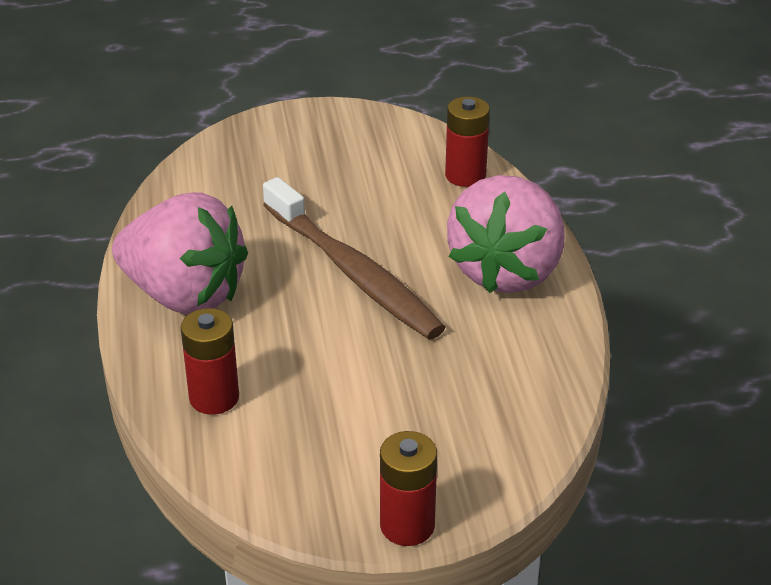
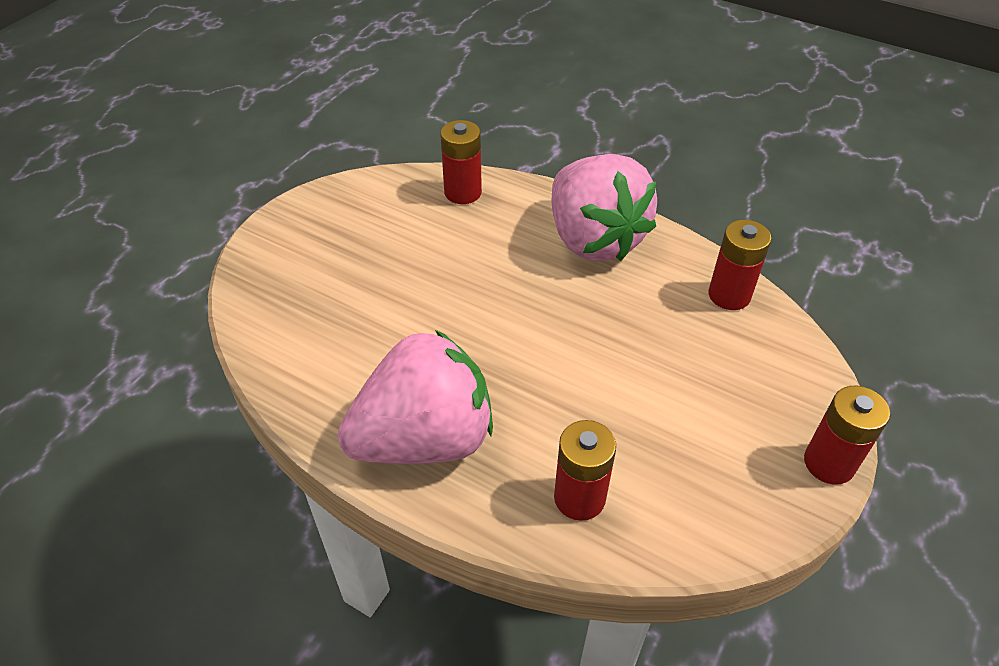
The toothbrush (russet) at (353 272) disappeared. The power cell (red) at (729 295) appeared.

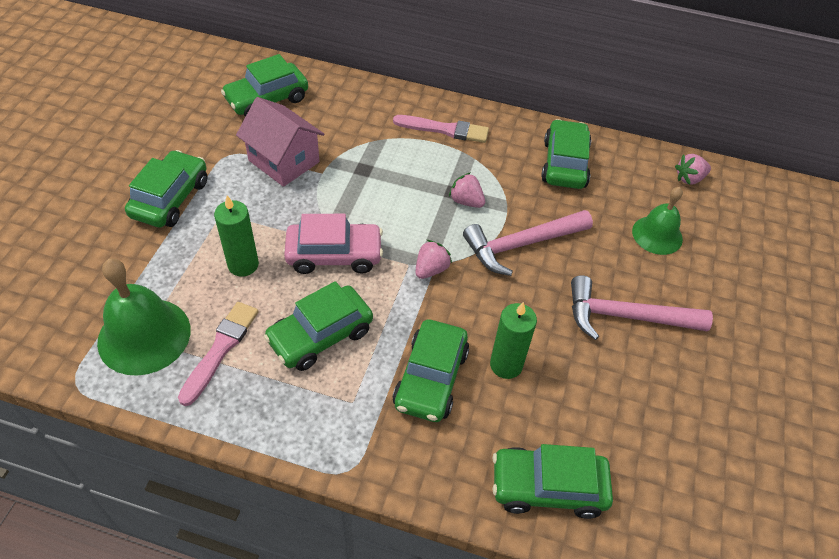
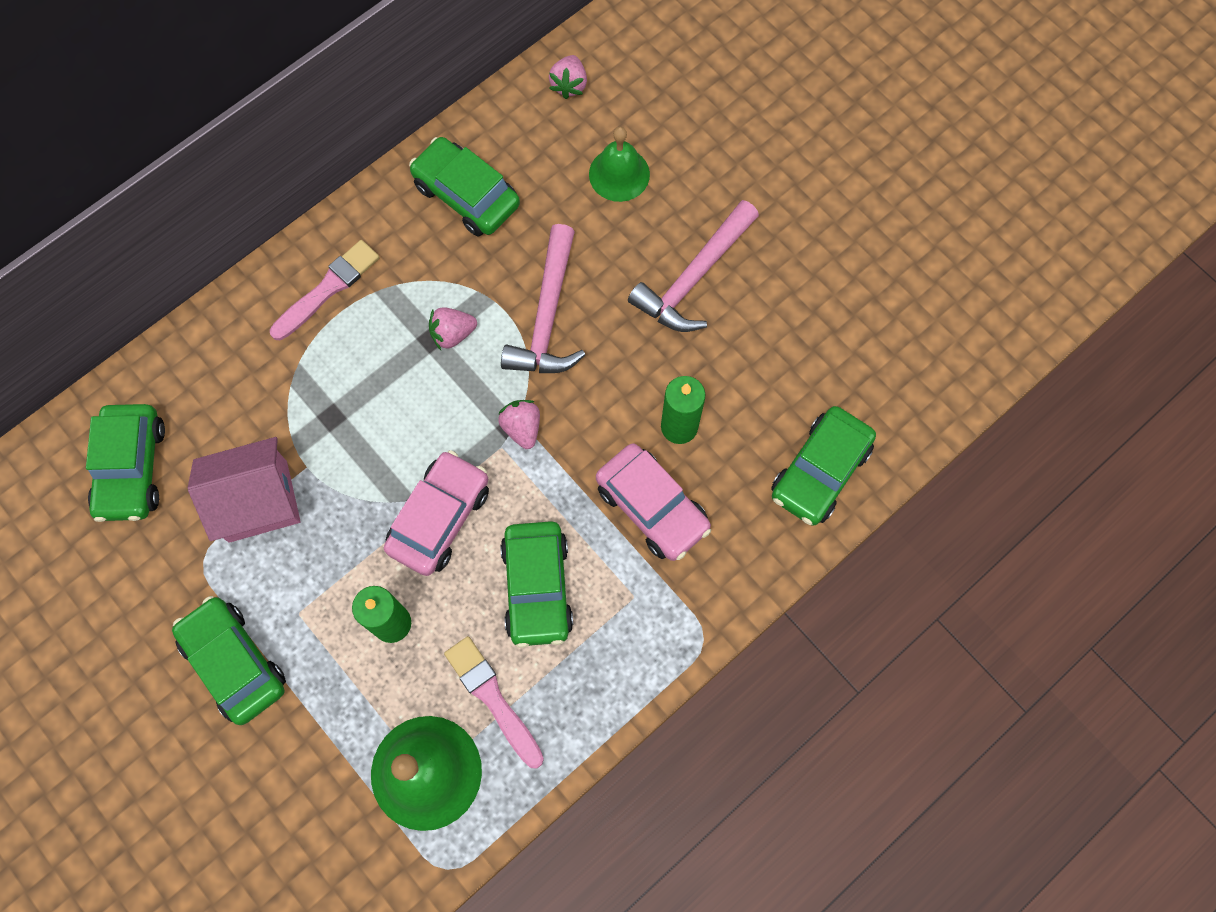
The toy car (leaf-green) at (430 378) became the toy car (rose-pink) at (652 507).

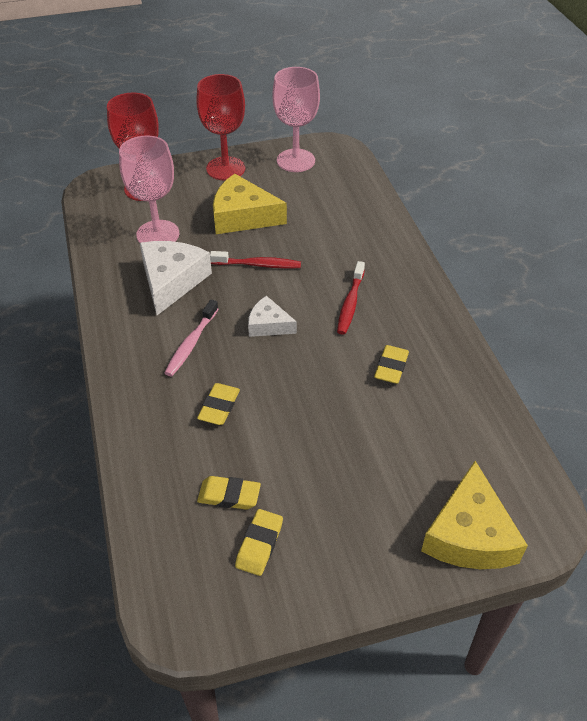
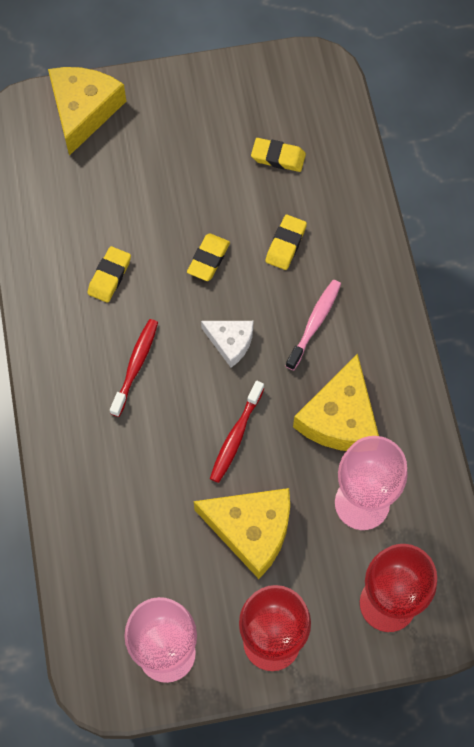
The piece of cheese (white) at (171 281) became the piece of cheese (bright yellow) at (340 417). The toothbrush (red) at (258 265) turned 75 degrees counterclockwise. The gum eraser (bright yellow) moved from (259 544) to (208 259).

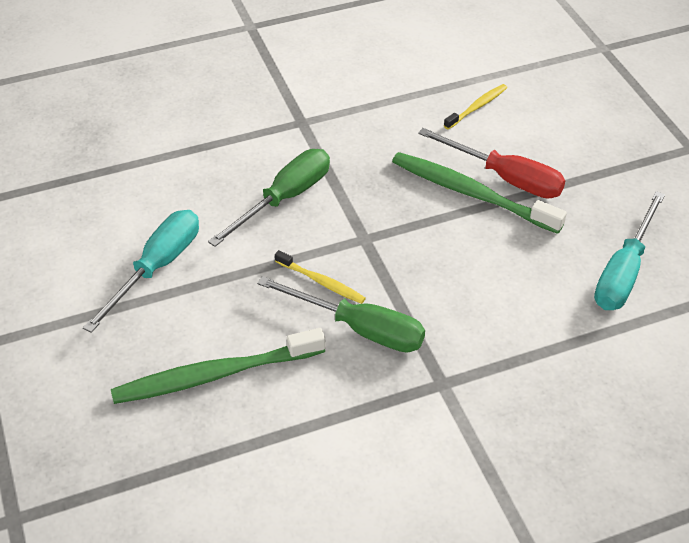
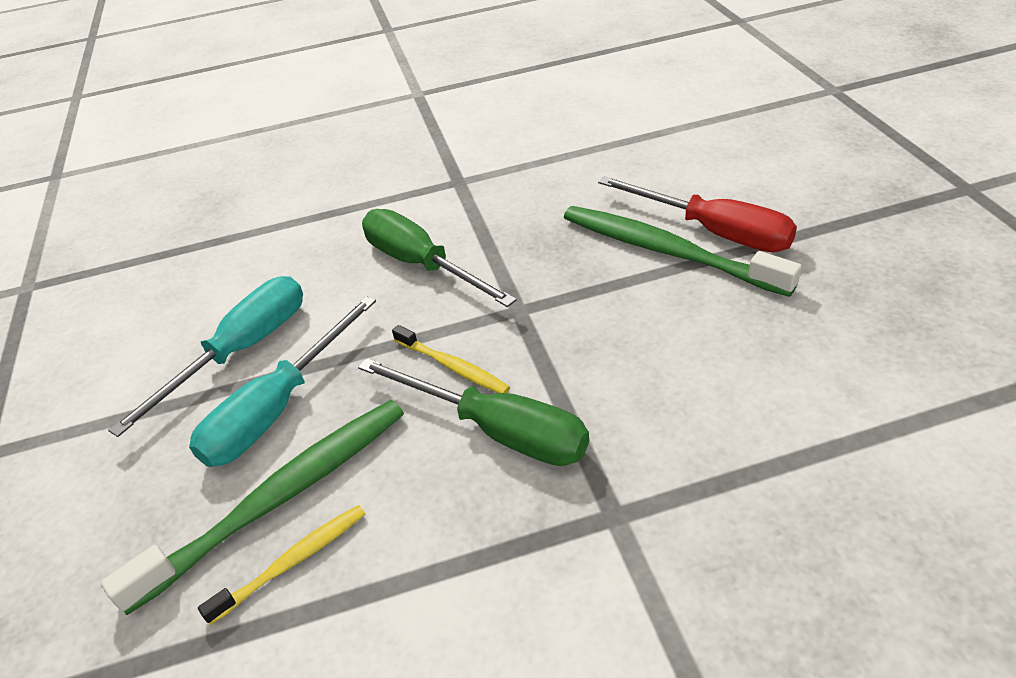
The toothbrush (bright yellow) moved from (477 107) to (292 562). The screwdriver (leaf-green) at (284 199) turned 90 degrees counterclockwise. The screwdriver (aqua) moved from (623 271) to (278 408). The toothbrush (leaf-green) at (216 375) turned 150 degrees clockwise.

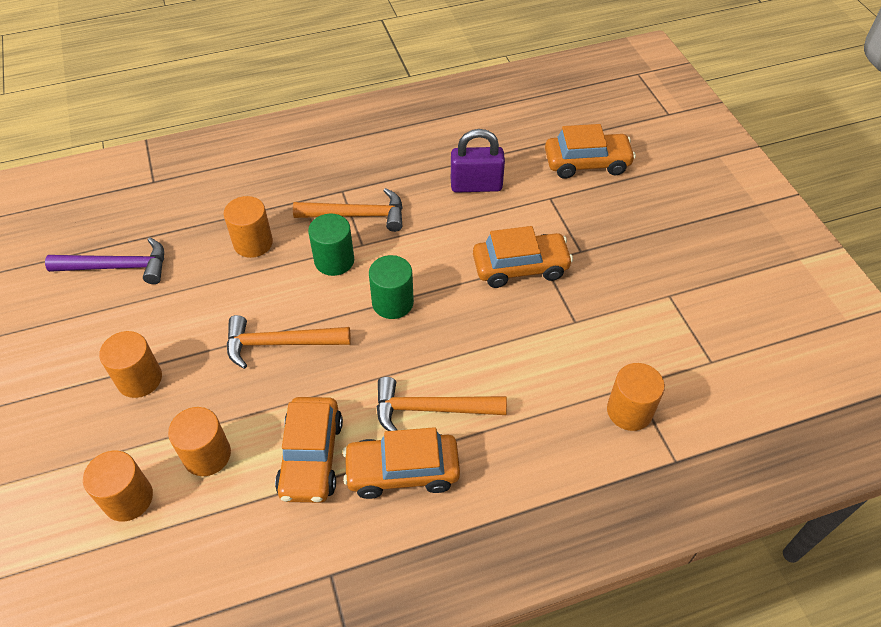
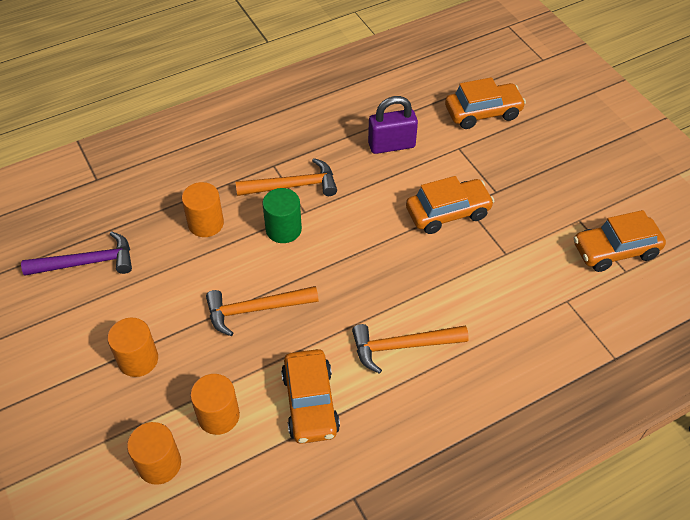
The solid cylinder (leaf-green) at (392 303) disappeared. The solid cylinder (bright orange) at (629 411) disappeared. The toy car (bright orange) moved from (402 471) to (615 250).

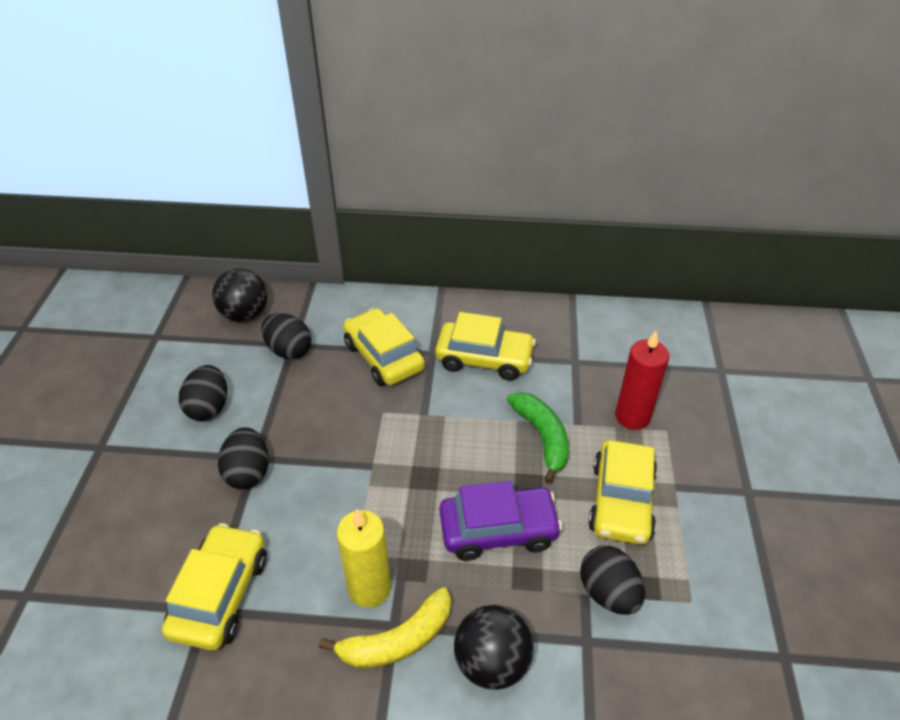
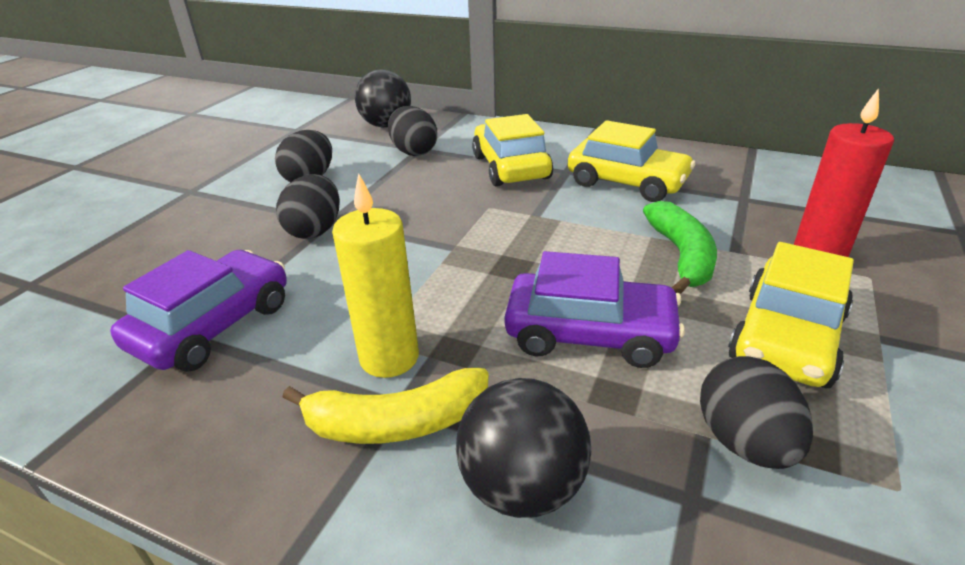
The toy car (bright yellow) at (220 594) became the toy car (purple) at (213 325).

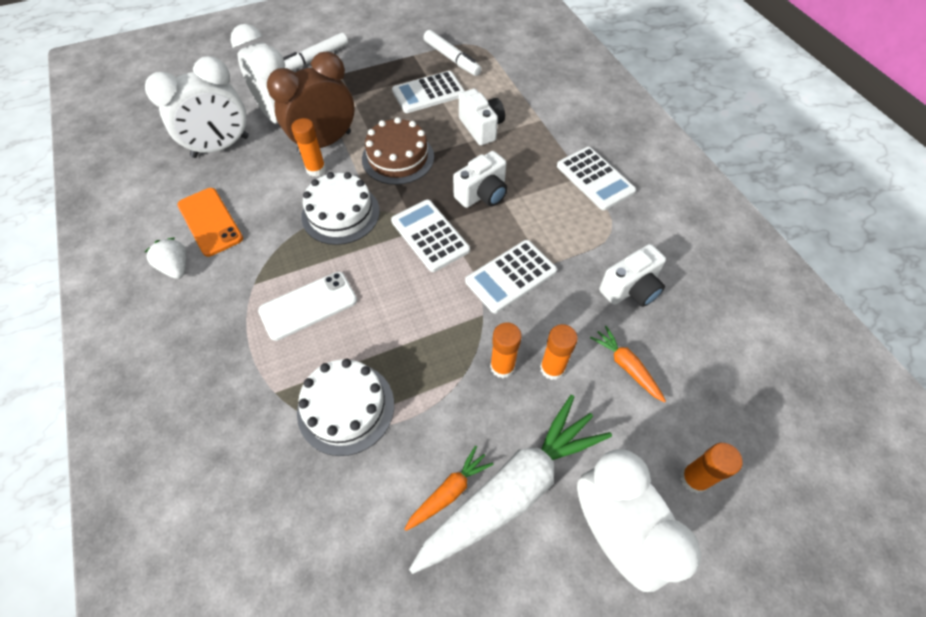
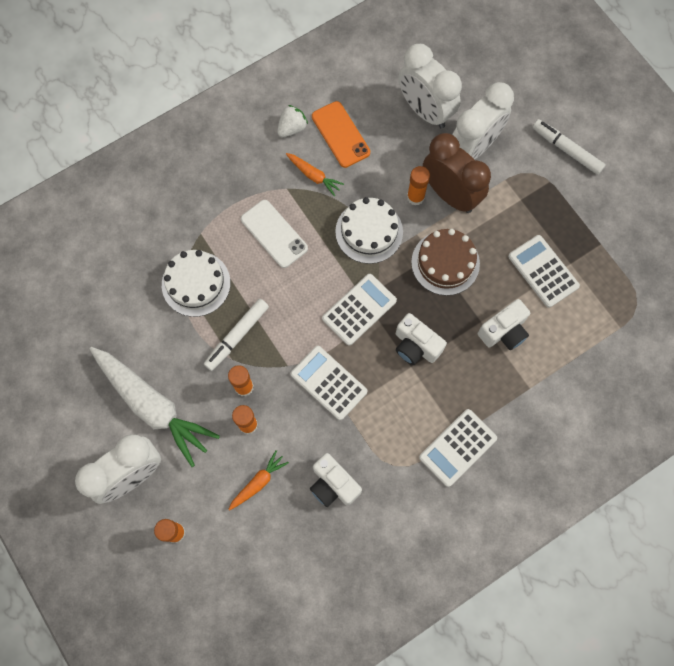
The marker (white) moved from (452 59) to (237 336). The mobile phone (bright orange) at (210 222) turned 75 degrees counterclockwise. The carrot (bright orange) moved from (449 491) to (314 176).

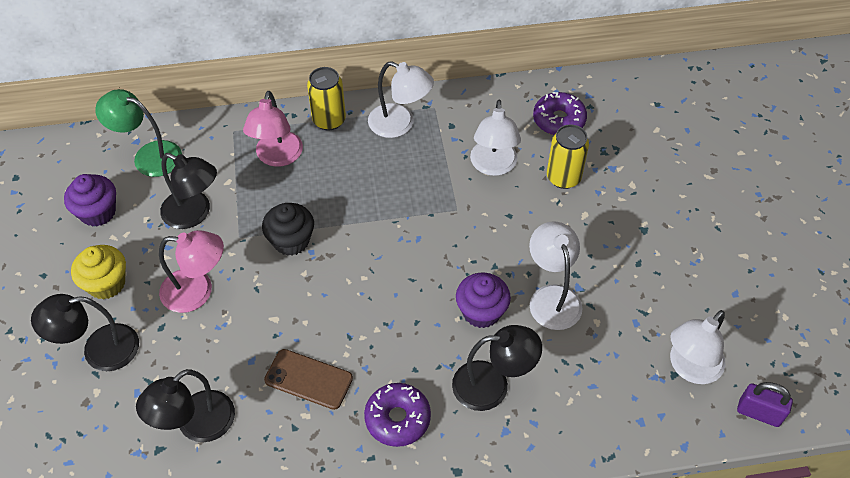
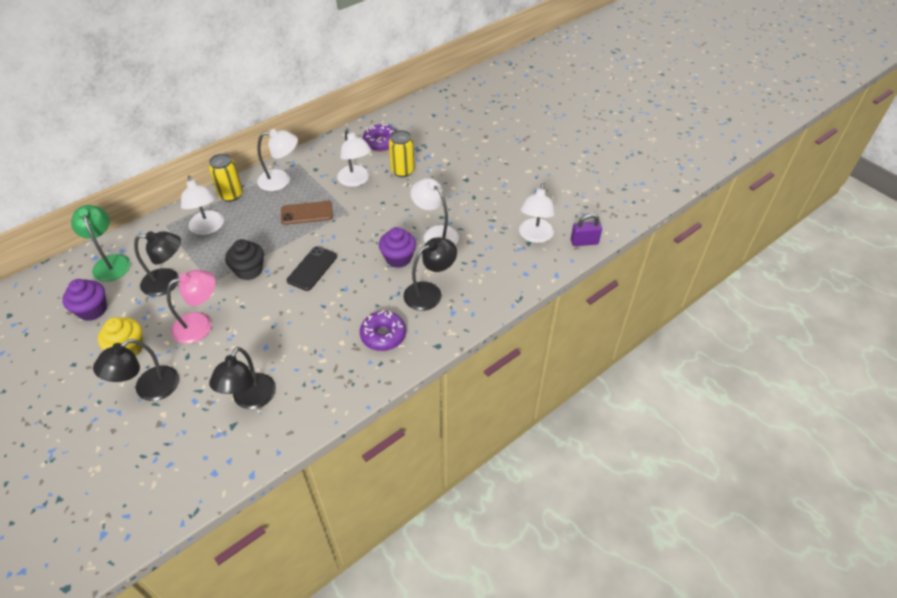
The reading lamp (leaf-green) at (148 156) turned 75 degrees clockwise. The reading lamp (rose-pink) at (277 157) became the reading lamp (white) at (208 228). The mobile phone (russet) moved from (308 379) to (307 213). The mobile phone (jet-black) at (312 268) appeared.

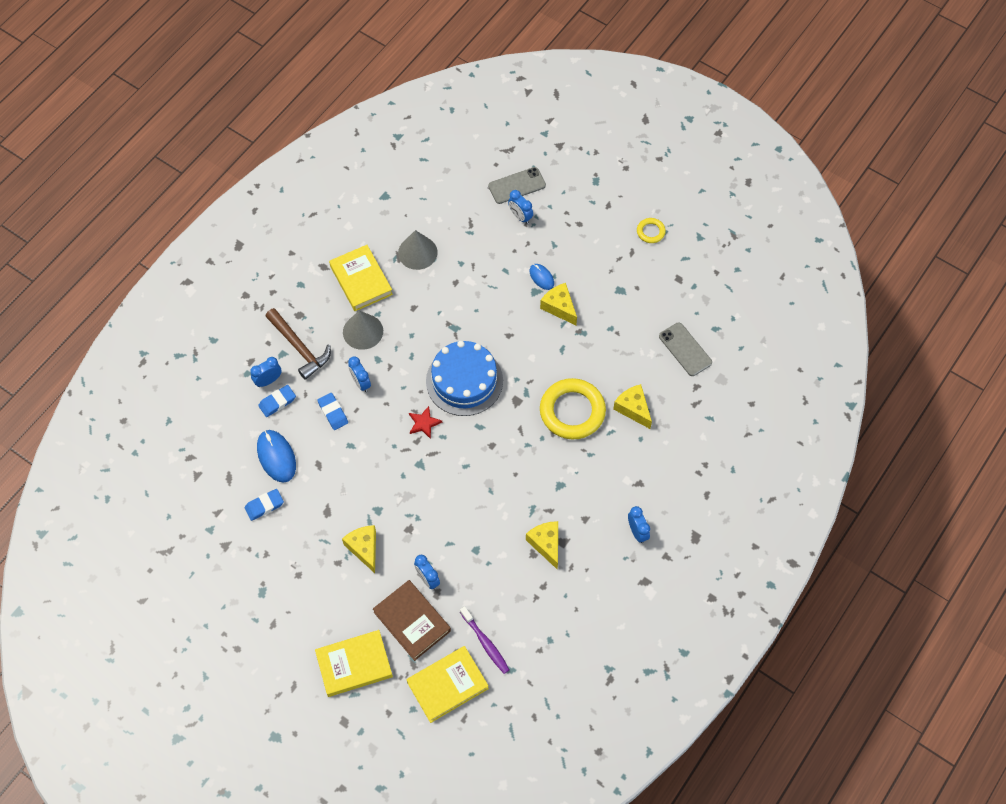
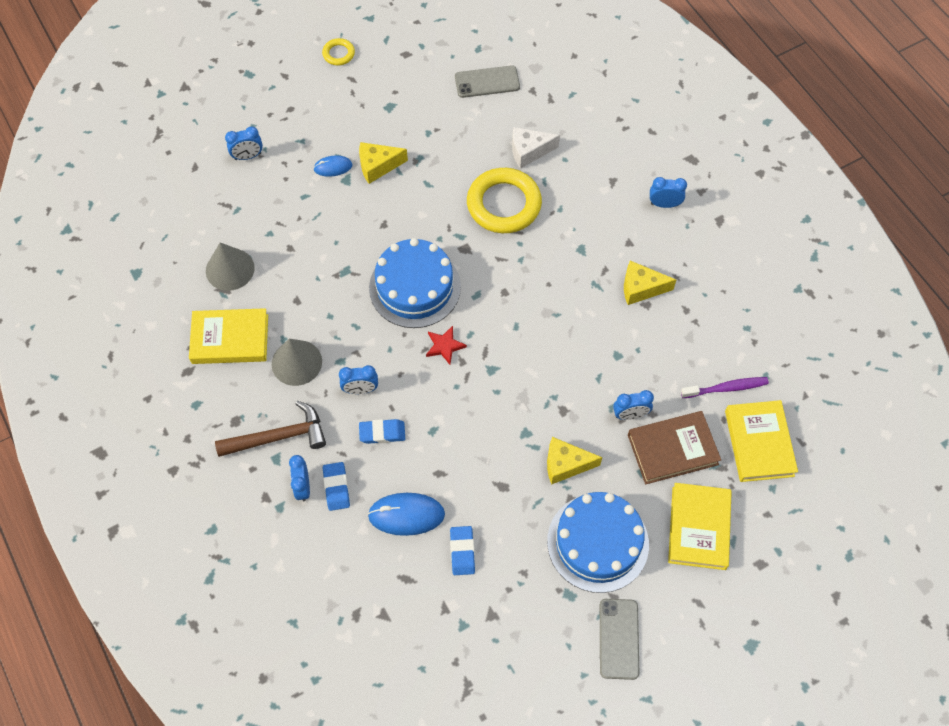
The mobile phone (grey) moved from (517 185) to (618 638). The piece of cheese (bright yellow) at (633 409) became the piece of cheese (white) at (529 151). The layer cake (blue) at (598 542) appeared.

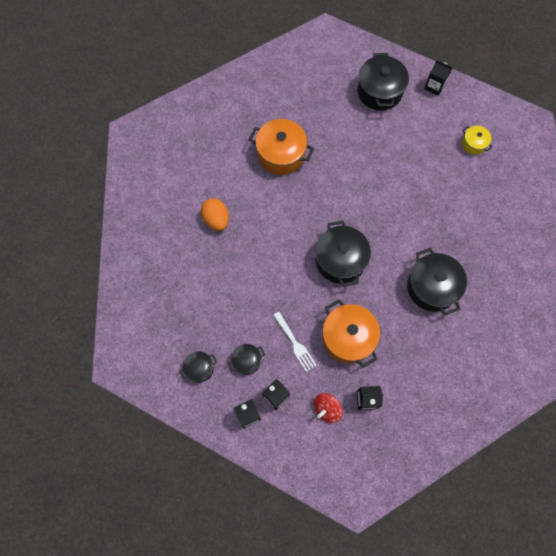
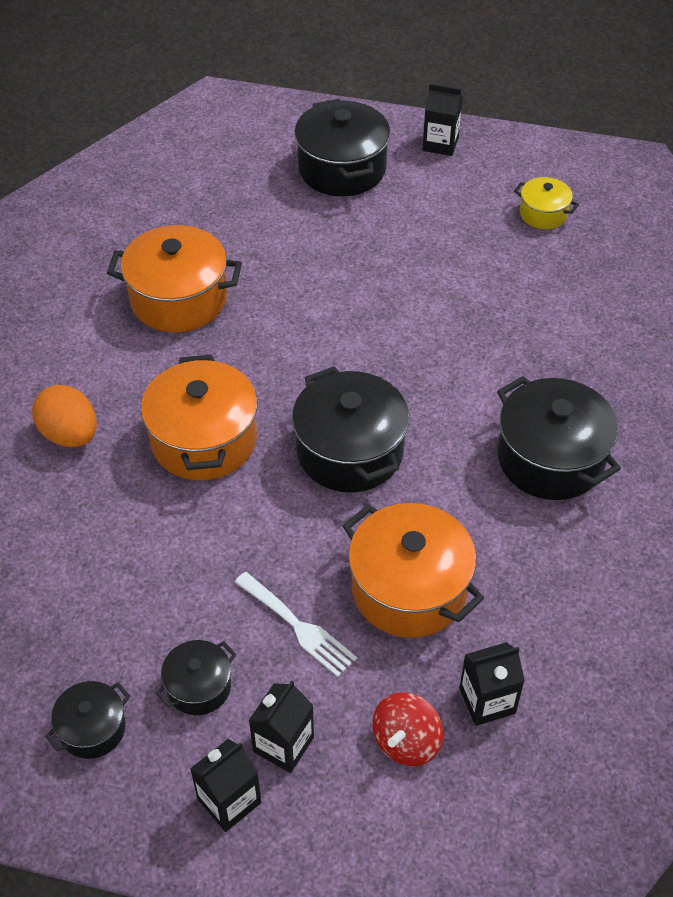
The stockpot (bright orange) at (204 440) appeared.

